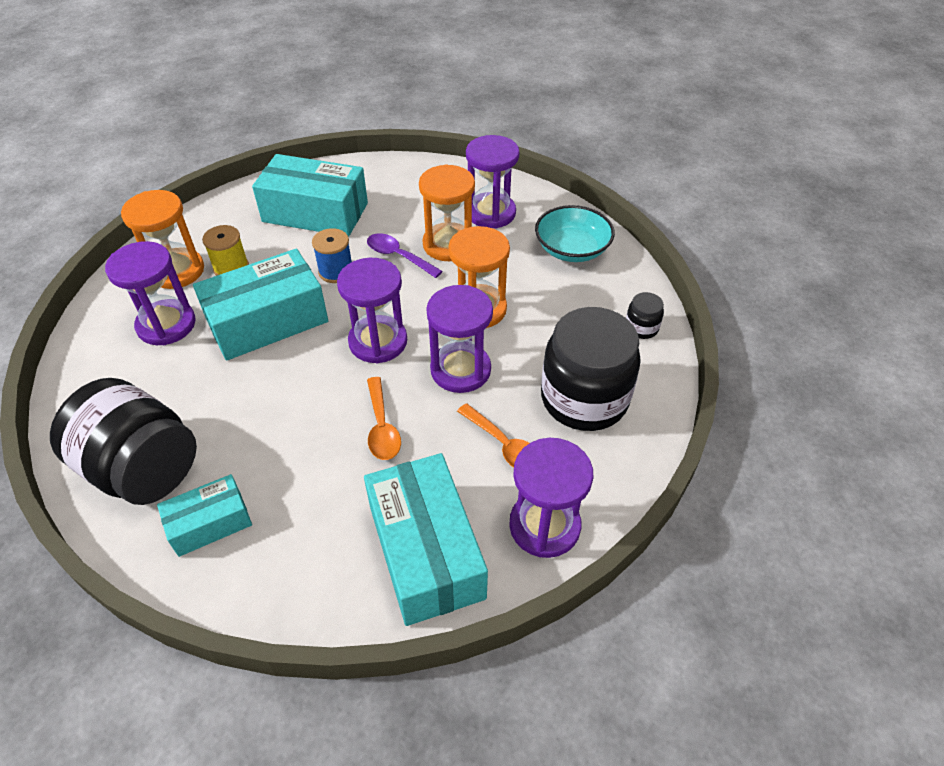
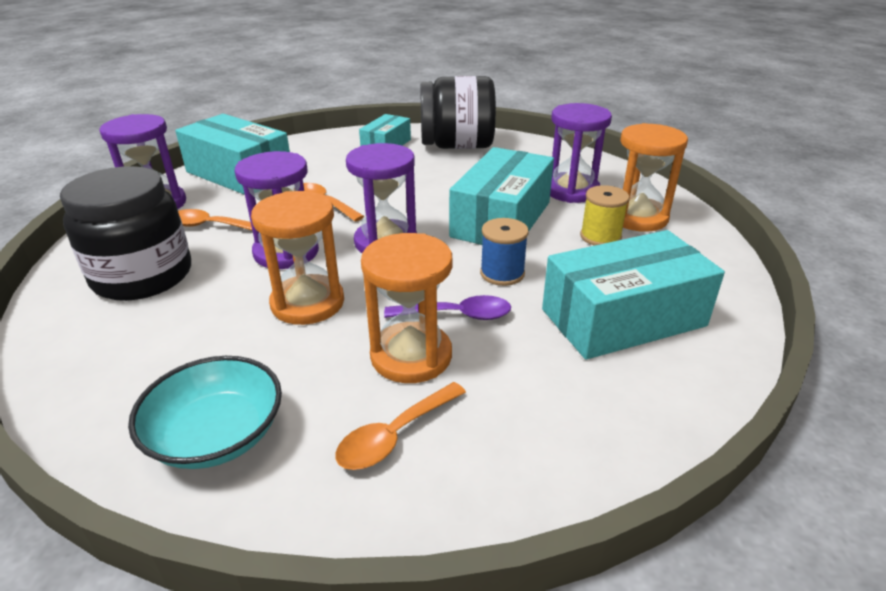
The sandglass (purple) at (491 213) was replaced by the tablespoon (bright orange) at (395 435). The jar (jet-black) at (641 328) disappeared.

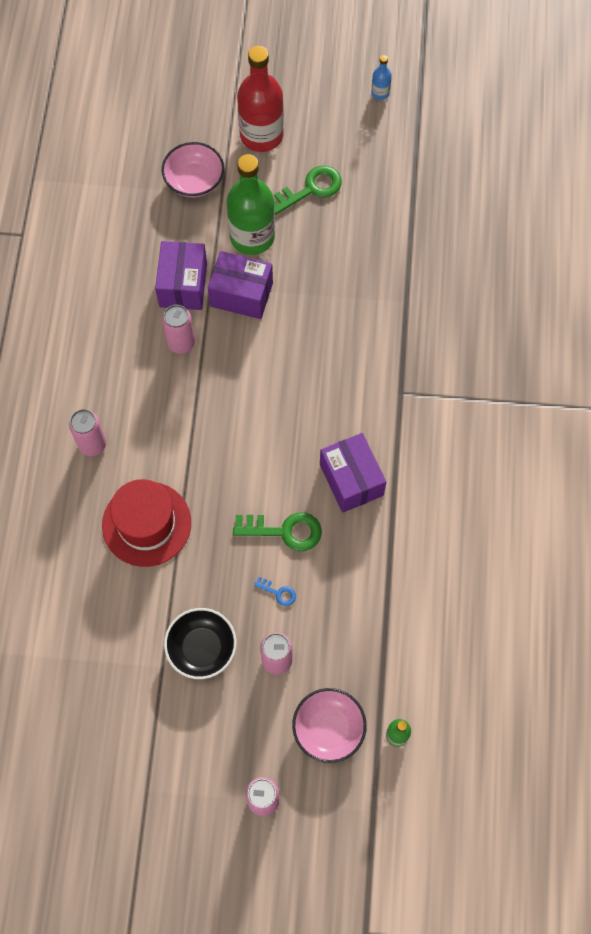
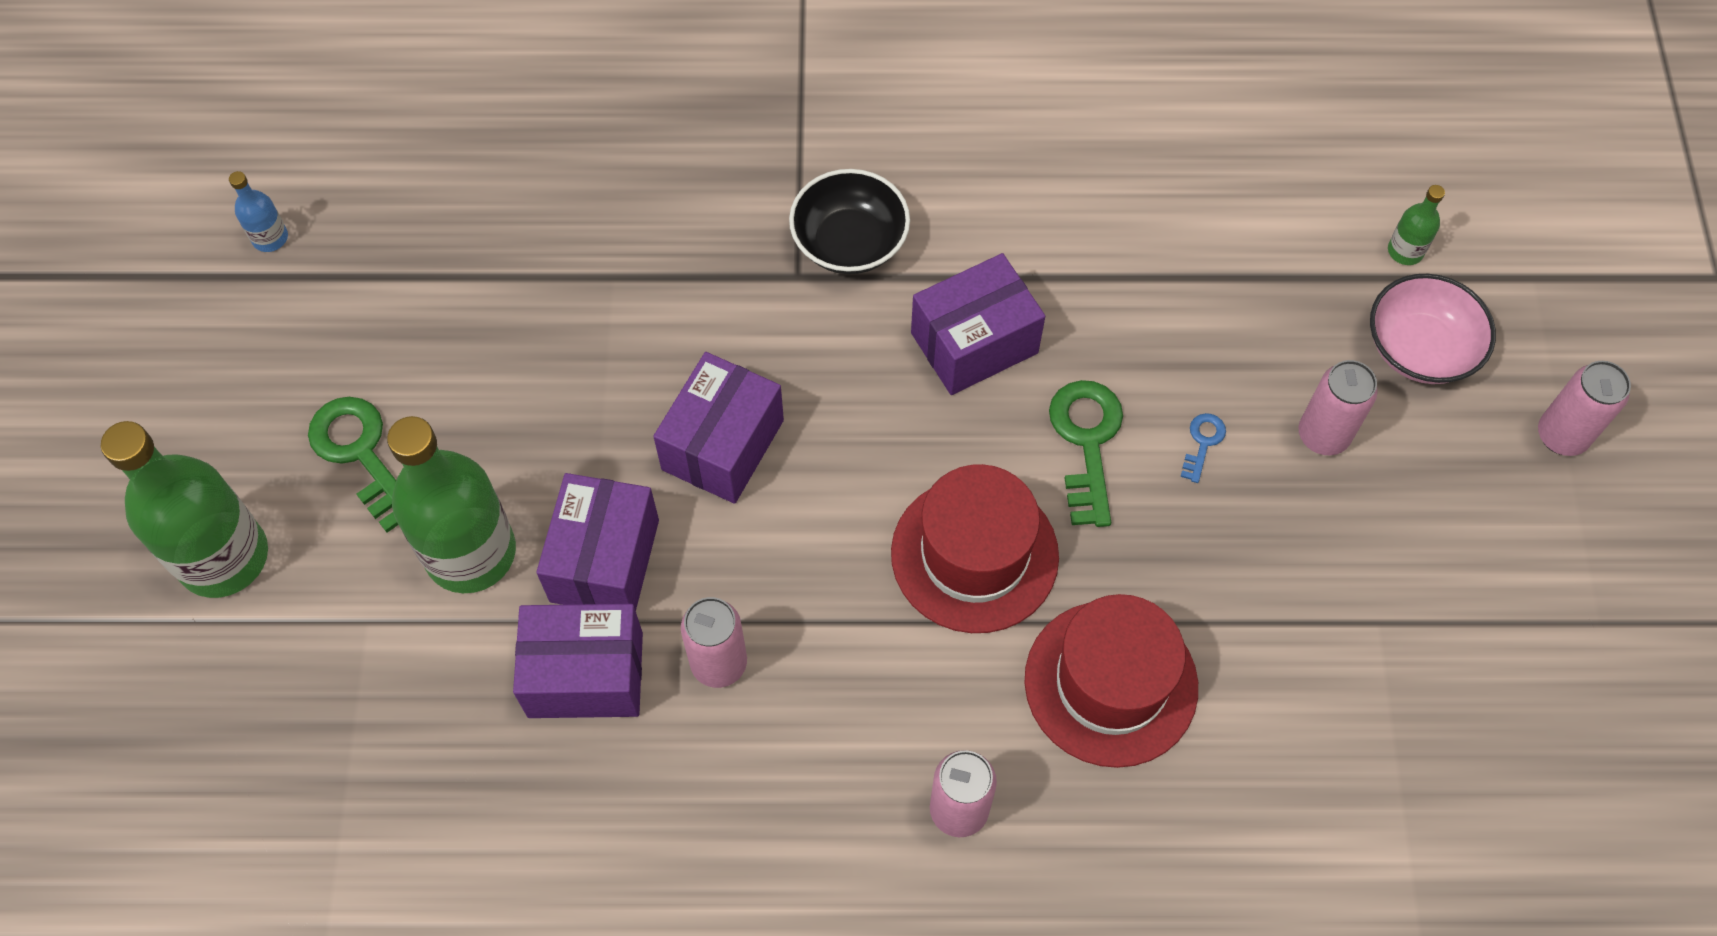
The flask (red) at (261 135) became the flask (leaf-green) at (223 557). The flask (blue) moved from (380 93) to (270 238). The serving bowl (rose-pink) at (194 181) disappeared. The serving bowl (jet-black) moved from (202 648) to (849 242). The box (purple) at (722 445) appeared. The hat (red) at (974 555) appeared.

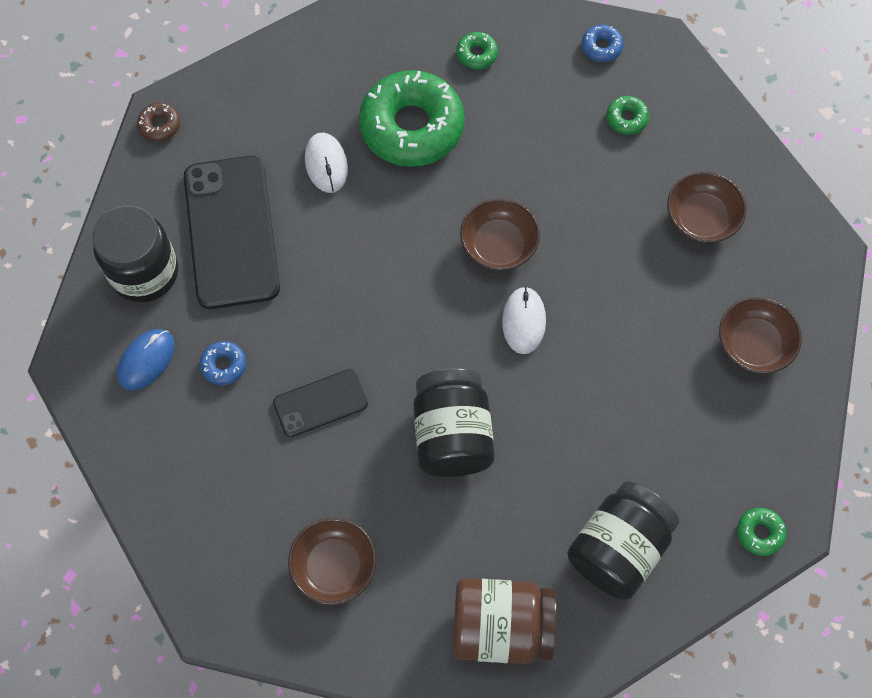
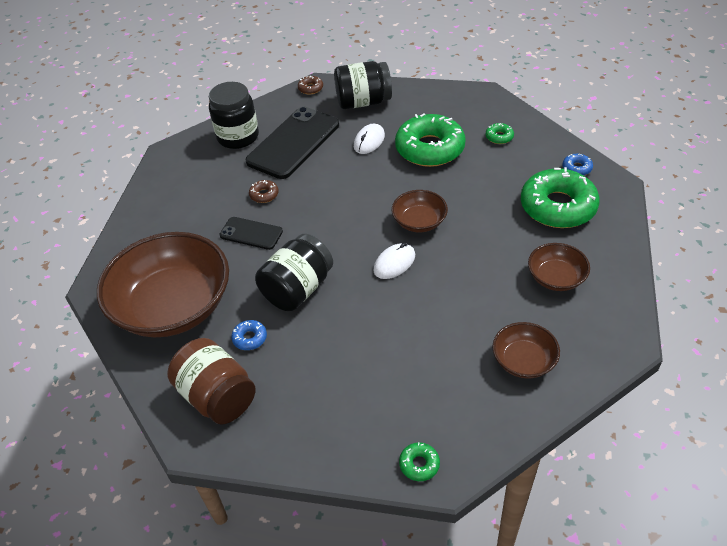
The doughnut (leaf-green) at (626 118) changed to 2.45 times the size. The mouse (blue) at (146 360) disappeared. The doughnut (blue) moved from (224 365) to (250 338). The jar (jet-black) moved from (618 548) to (363 102). The serving bowl (russet) at (334 566) changed to 2.13 times the size. The doughnut (russet) at (264 195) appeared.

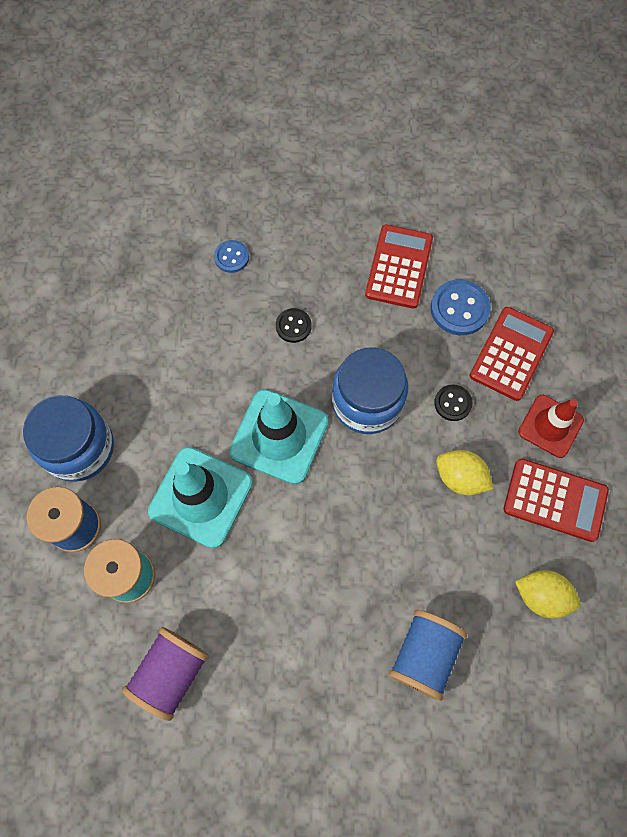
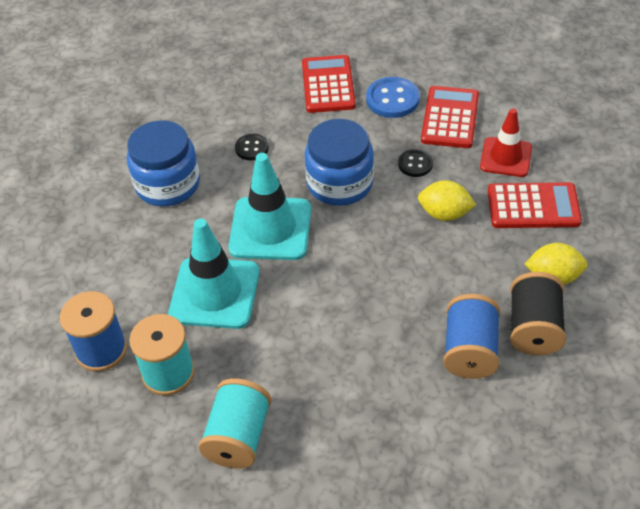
The button (blue) at (231 257) disappeared. The jar (blue) moved from (79 448) to (168 184). The reel of thread (purple) at (171 673) became the reel of thread (aqua) at (238 437). The reel of thread (jet-black) at (534 328) appeared.

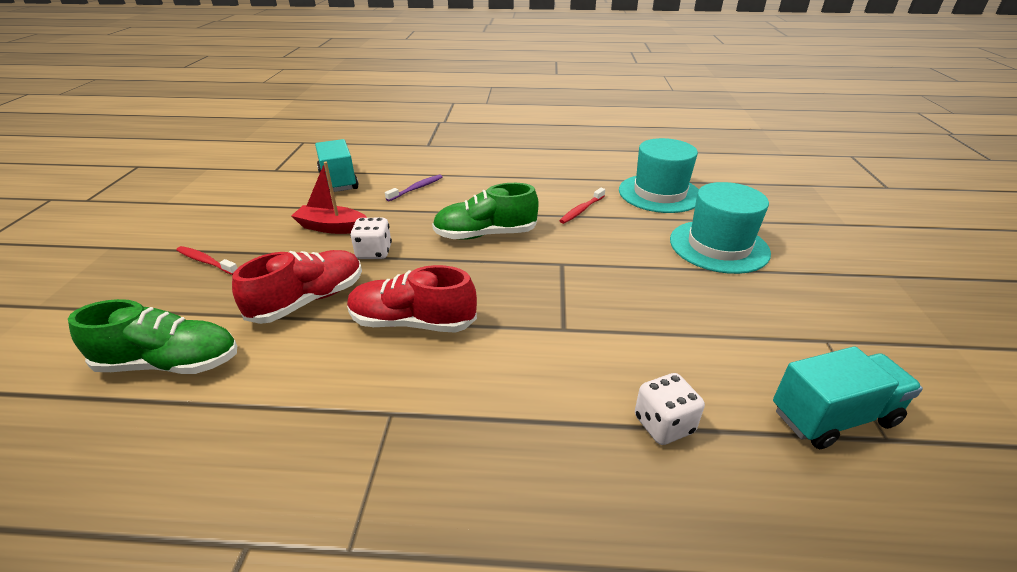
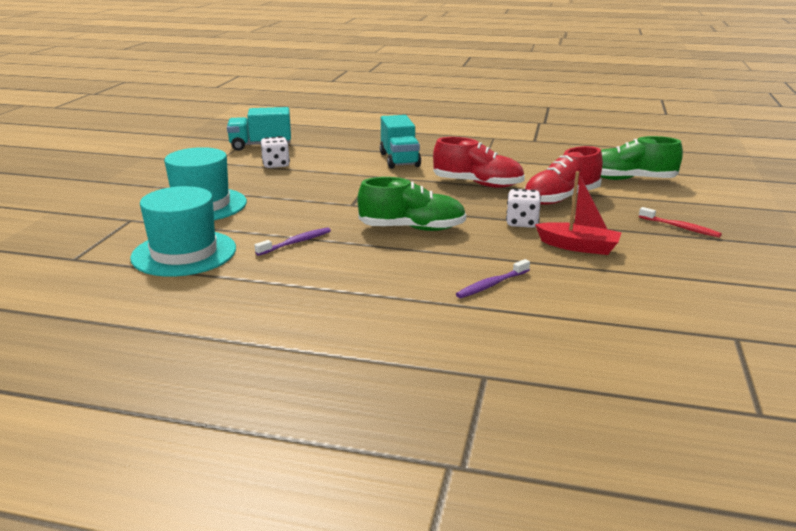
The truck (aqua) moved from (338 181) to (399 160). The toothbrush (red) at (581 210) became the toothbrush (purple) at (295 243). The game die (white) moved from (663 424) to (276 165).

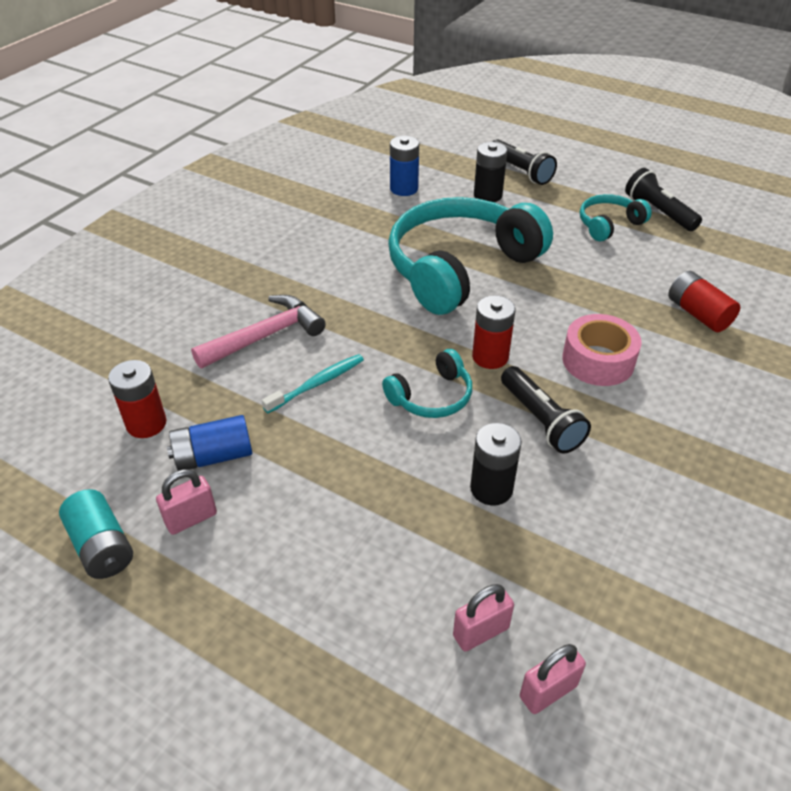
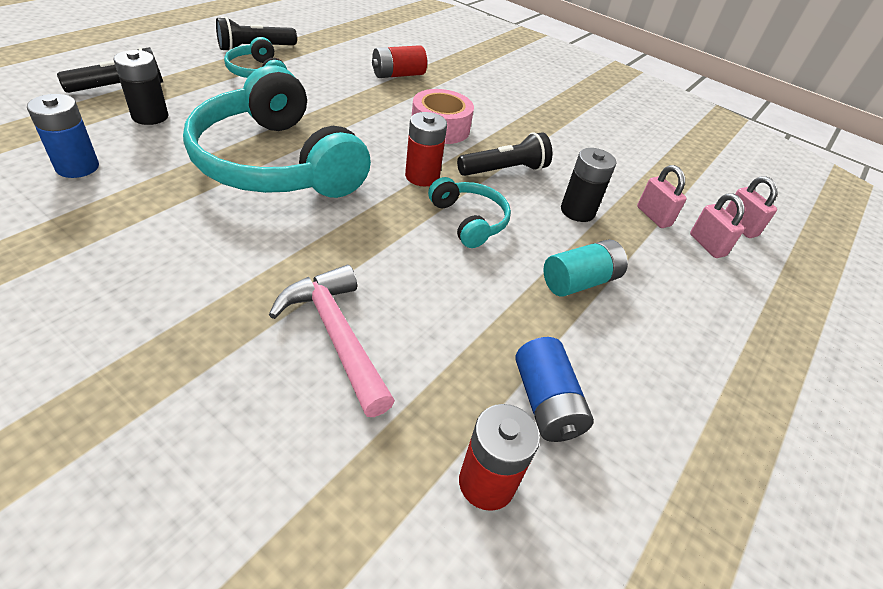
The toothbrush (aqua) at (317 384) disappeared. The small lock (rose-pink) moved from (191 518) to (653 216). The power cell (aqua) moved from (102 546) to (579 281).

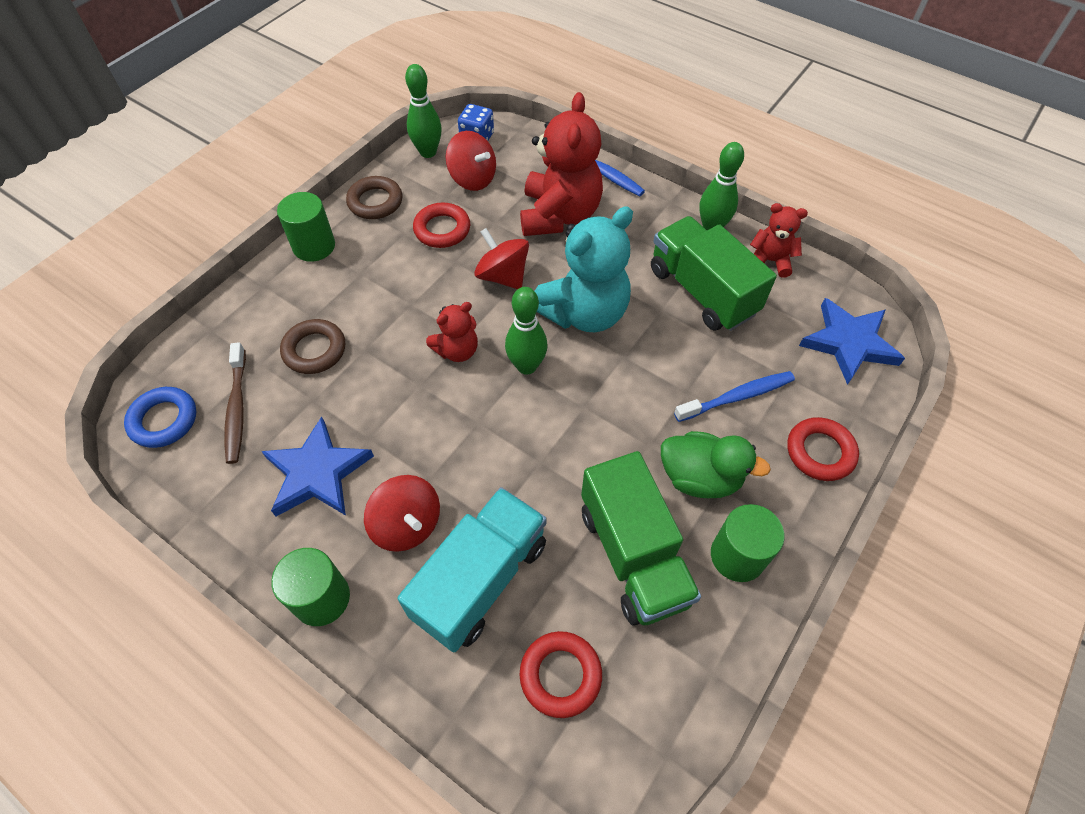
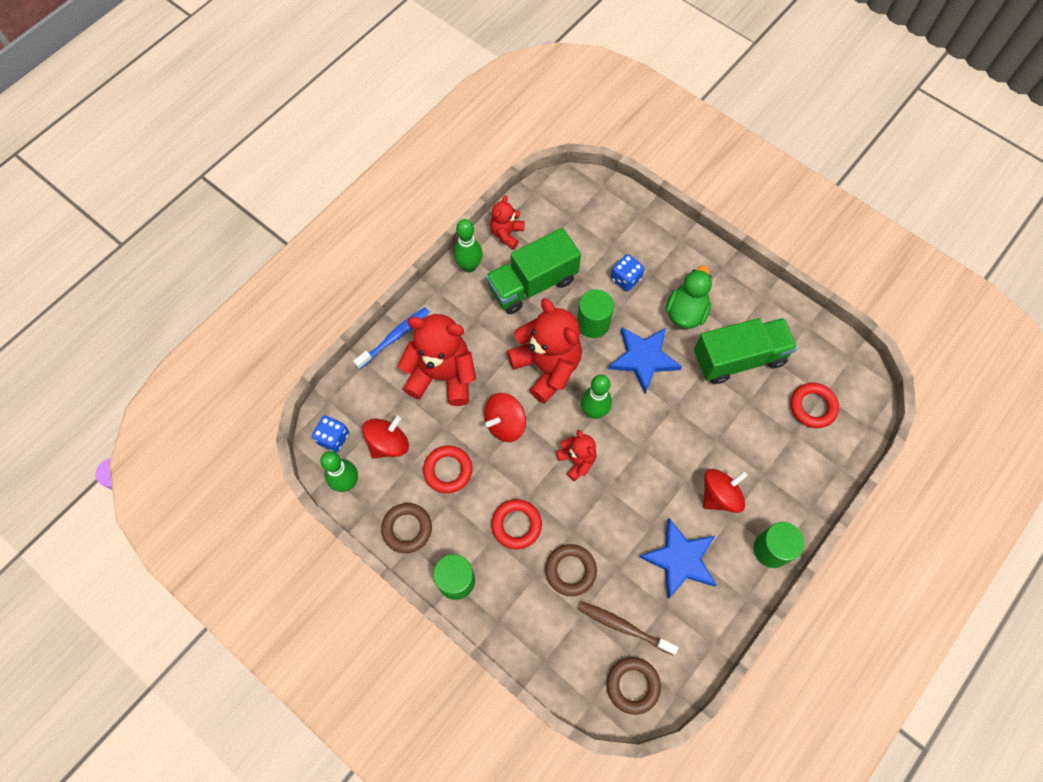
The teddy (aqua) at (584 313) became the teddy (red) at (547 367). The star (blue) moved from (849 343) to (643 359). The toothbrush (russet) at (237 408) turned 150 degrees counterclockwise. The toothbrush (blue) at (737 397) was replaced by the game die (blue) at (625 279). The hoop (blue) at (164 420) became the hoop (russet) at (633 685). The hoop (red) moved from (820 452) to (516 525). The truck (aqua) at (480 579) disappeared. The solid cylinder (leaf-green) moved from (737 556) to (593 323).

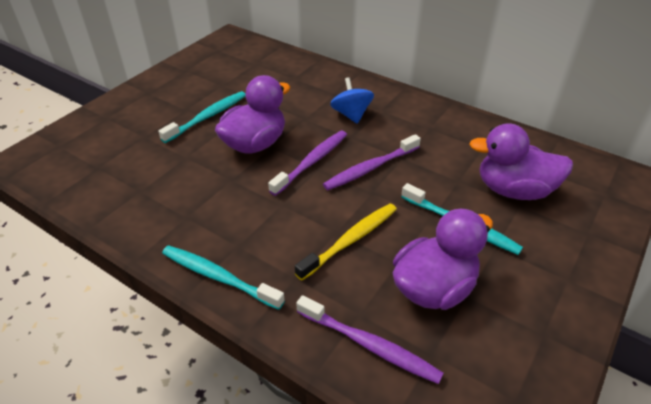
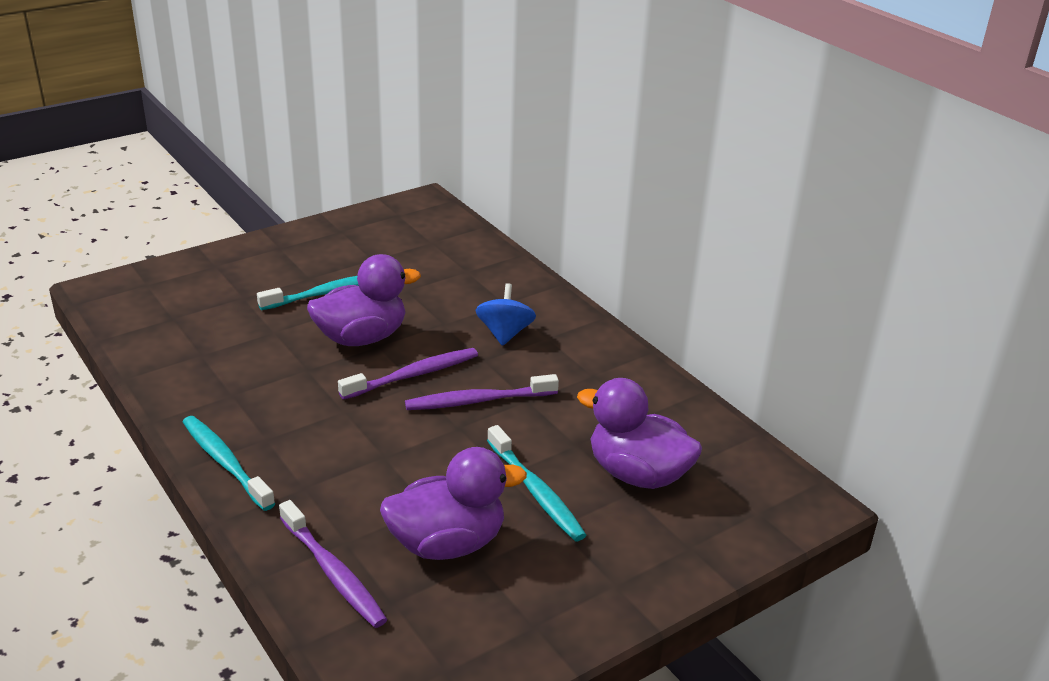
The toothbrush (bright yellow) at (350 240) disappeared.

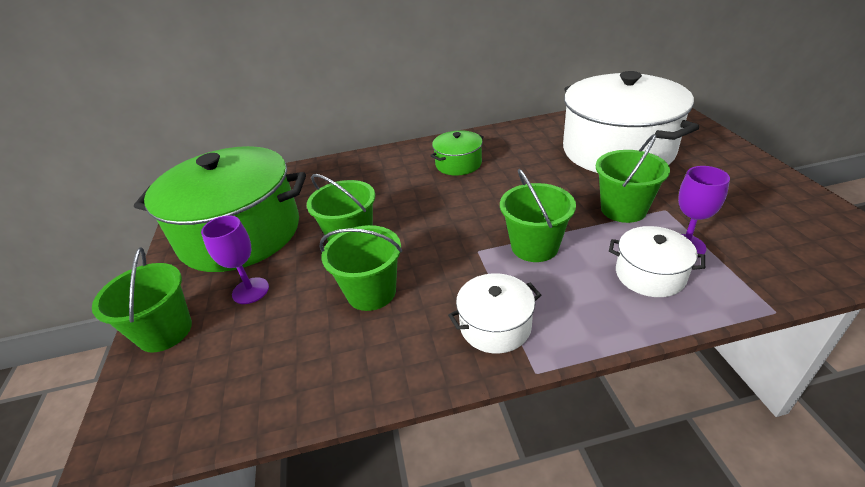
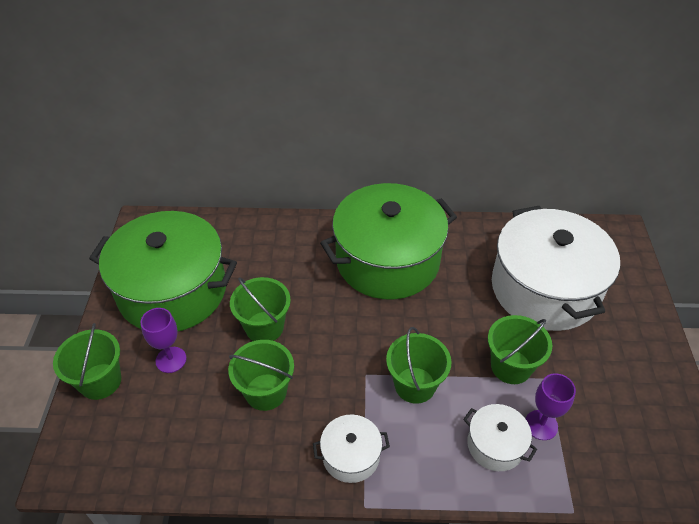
The stockpot (leaf-green) at (458 164) changed to 2.27 times the size.

